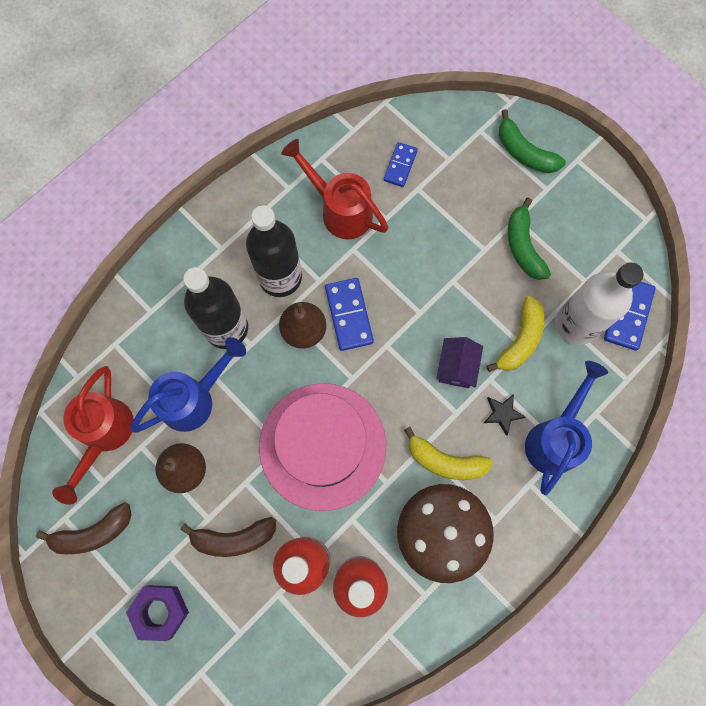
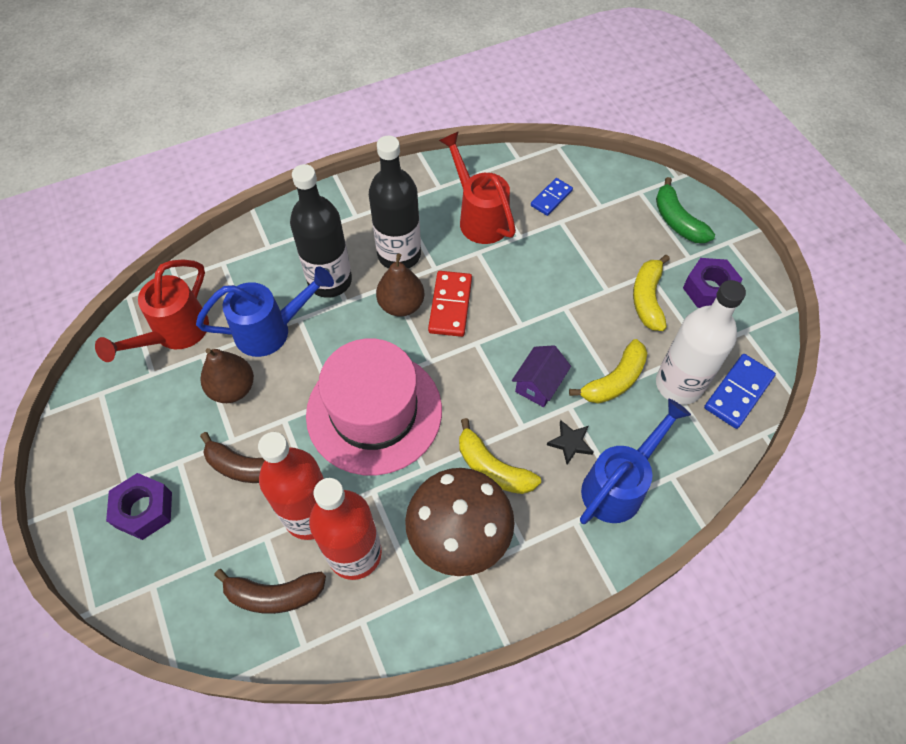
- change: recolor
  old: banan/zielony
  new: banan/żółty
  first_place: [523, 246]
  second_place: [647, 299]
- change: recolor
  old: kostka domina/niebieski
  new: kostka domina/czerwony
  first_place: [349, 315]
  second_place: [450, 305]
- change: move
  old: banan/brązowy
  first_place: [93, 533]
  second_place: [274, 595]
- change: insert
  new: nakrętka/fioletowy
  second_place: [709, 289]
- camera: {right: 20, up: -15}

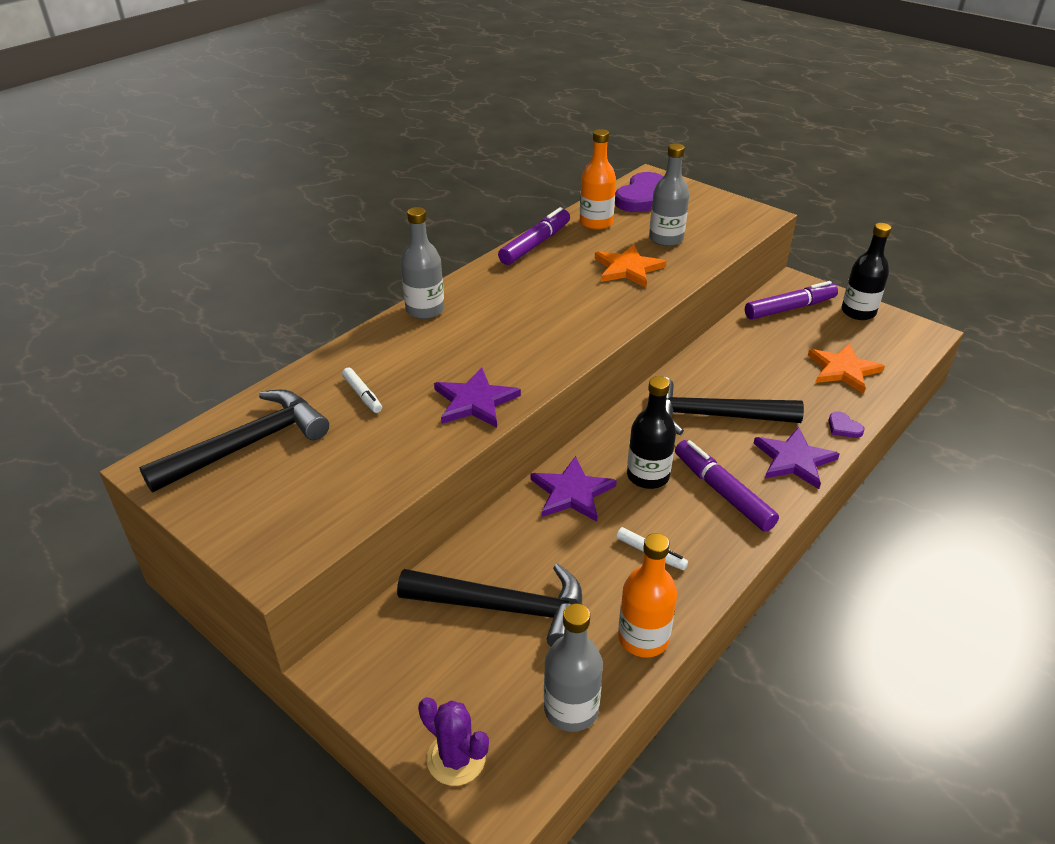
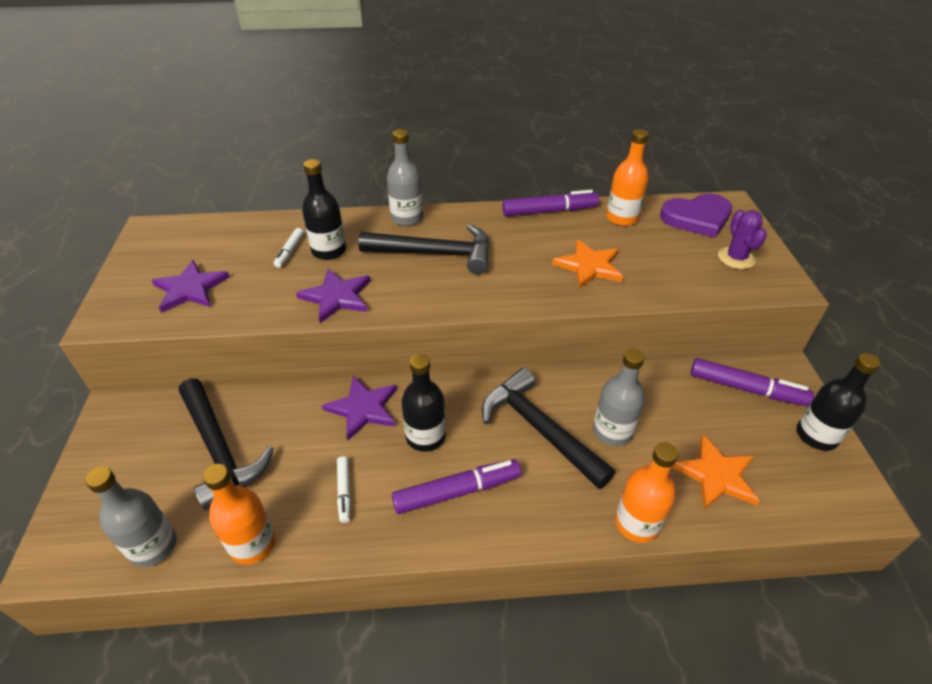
- change: move
  old: butelka/szary
  first_place: [666, 239]
  second_place: [612, 431]
- change: move
  old: młotek/czarny
  first_place: [248, 445]
  second_place: [435, 254]
- change: replace
  old: serce/fioletowy
  new: butelka/pomarańczowy
  first_place: [843, 427]
  second_place: [637, 523]
- change: move
  old: gwiazda/fioletowy
  first_place: [794, 460]
  second_place: [190, 289]
- change: rotate
  old: flamaster/fioletowy
  first_place: [722, 492]
  second_place: [457, 491]
  degrees: 60
- change: move
  old: kaktus/fioletowy
  first_place: [456, 758]
  second_place: [736, 258]
- change: insert
  new: butelka/czarny
  second_place: [329, 251]
- camera: {right: 45, up: 5}

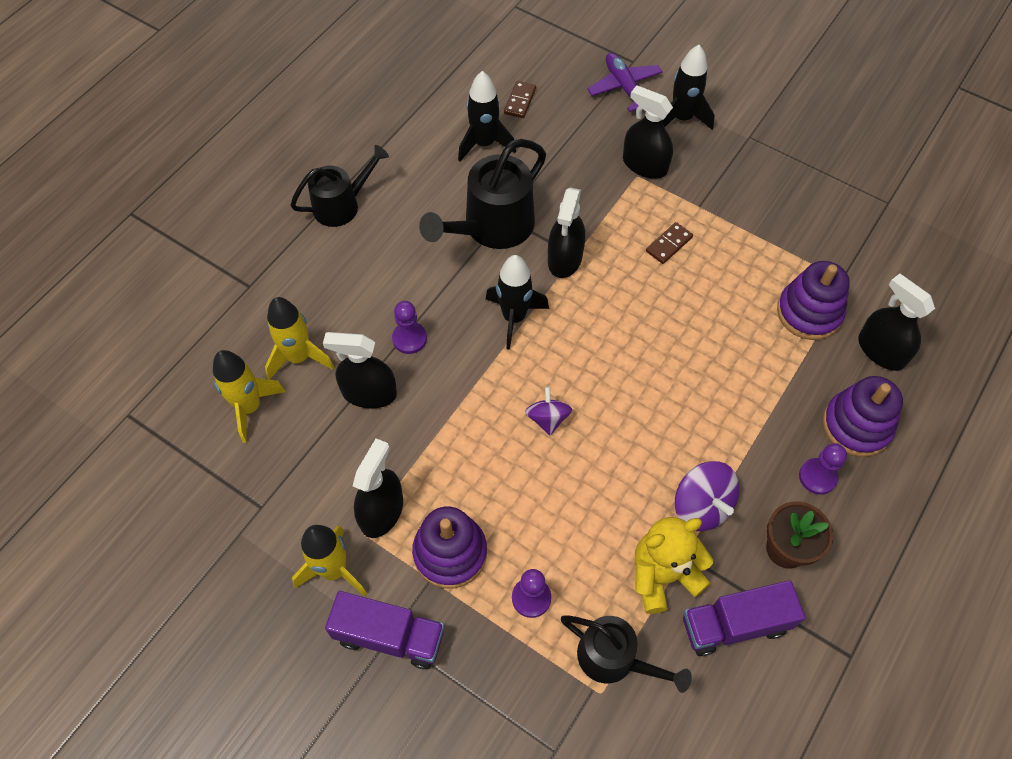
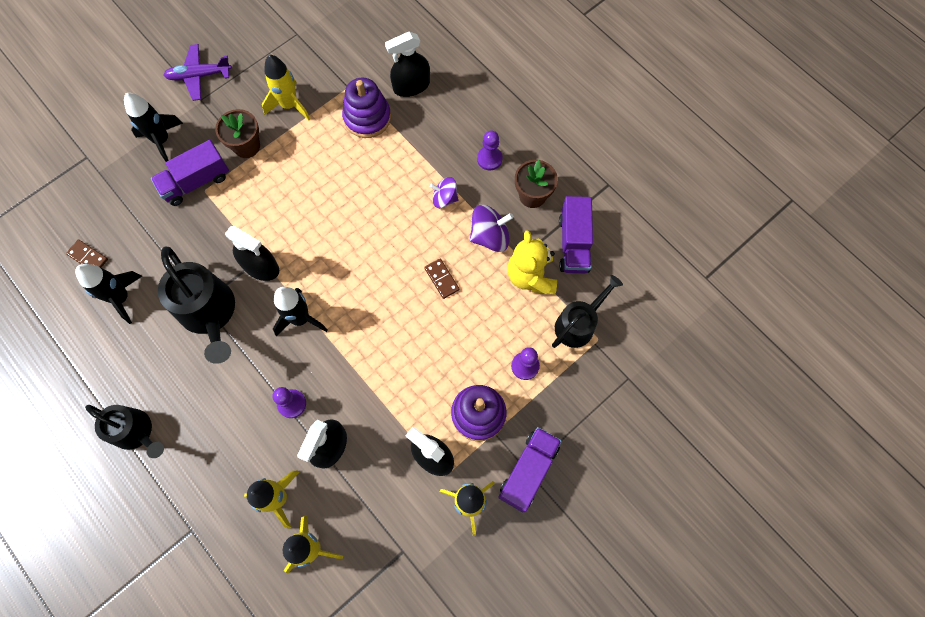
- change: move
  old: samolot/fioletowy
  first_place: [624, 87]
  second_place: [199, 76]
- change: replace
  old: spryskiwacz/czarny
  new: ciężarówka/fioletowy
  first_place: [644, 165]
  second_place: [196, 182]
- change: rotate
  old: konewka/czarny
  first_place: [342, 205]
  second_place: [137, 432]
  degrees: 135
- change: move
  old: kostka domina/brązowy
  first_place: [669, 244]
  second_place: [442, 279]
- change: delete
  old: zabawka nakładanka/fioletowy
  first_place: [856, 425]
- change: move
  old: bączek/fioletowy
  first_place: [547, 418]
  second_place: [444, 198]
- change: insert
  new: rakieta/żółty
  second_place: [289, 105]
- change: insert
  new: doniczka/brązowy
  second_place: [246, 146]
- camera: {right: -75, up: 10}

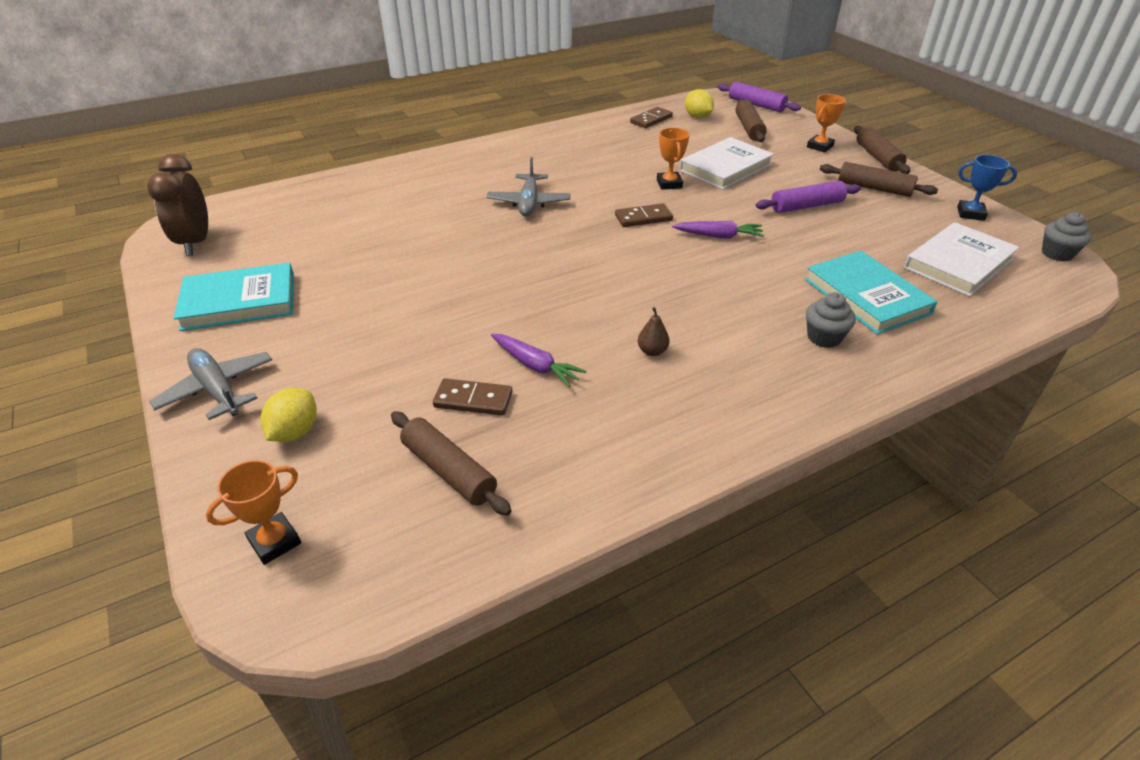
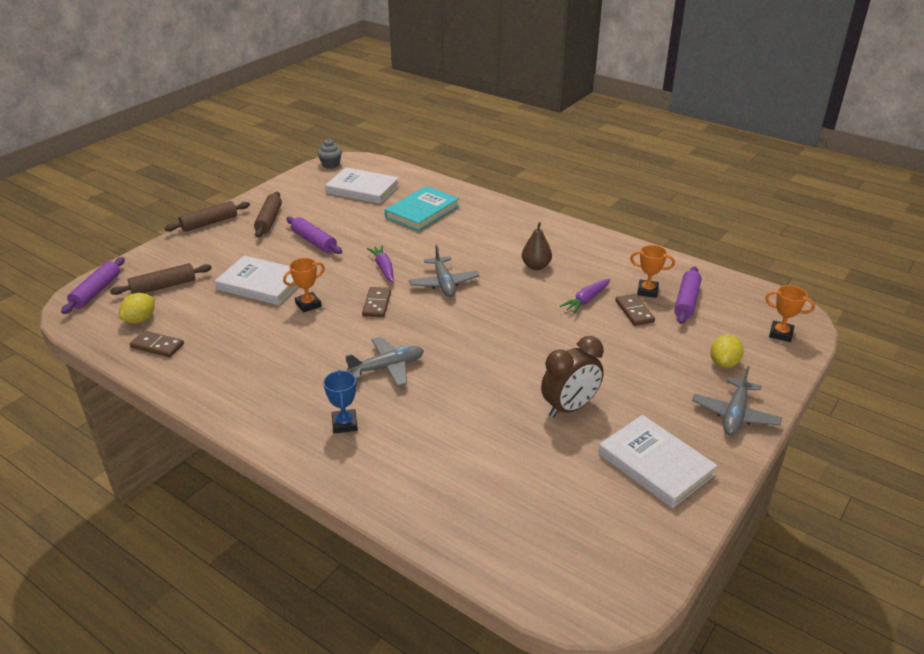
- change: move
  old: puchar/pomarańczowy
  first_place: [820, 146]
  second_place: [647, 291]
- change: move
  old: budzik/brązowy
  first_place: [195, 243]
  second_place: [569, 408]
- change: move
  old: puchar/niebieski
  first_place: [970, 213]
  second_place: [344, 424]
- change: rotate
  old: kostka domina/brązowy
  first_place: [643, 218]
  second_place: [377, 304]
  degrees: 45
- change: recolor
  old: książka/turkusowy
  new: książka/biały
  first_place: [239, 301]
  second_place: [655, 464]
- change: delete
  old: muffinka/szary
  first_place: [824, 337]
- change: resize
  old: gruszka/brązowy
  first_place: [652, 351]
  second_place: [536, 266]
  factor: 1.54
- change: rotate
  old: marchewka/fioletowy
  first_place: [535, 366]
  second_place: [586, 300]
  degrees: -150
- change: rotate
  old: cytryna/żółty
  first_place: [295, 432]
  second_place: [724, 363]
  degrees: -60
- change: recolor
  old: wałek do ciasta/brązowy
  new: wałek do ciasta/fioletowy
  first_place: [448, 471]
  second_place: [686, 301]
- change: insert
  new: samolot/szary
  second_place: [443, 283]
- camera: {right: -115, up: -5}

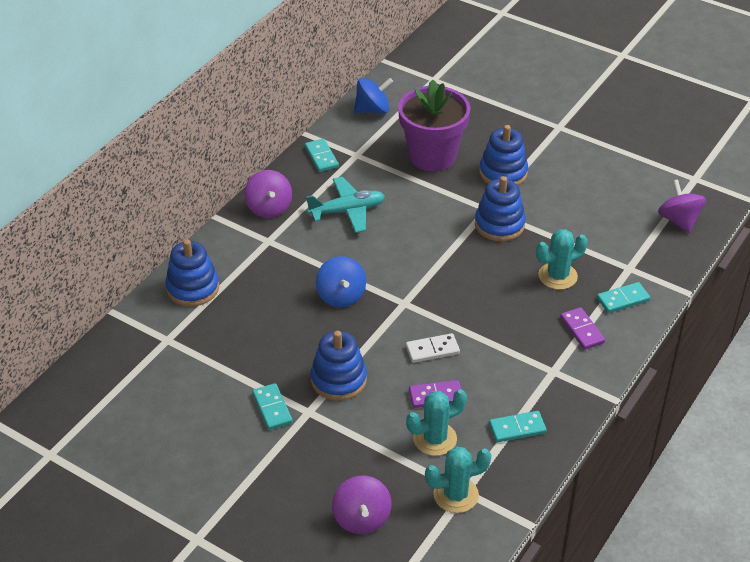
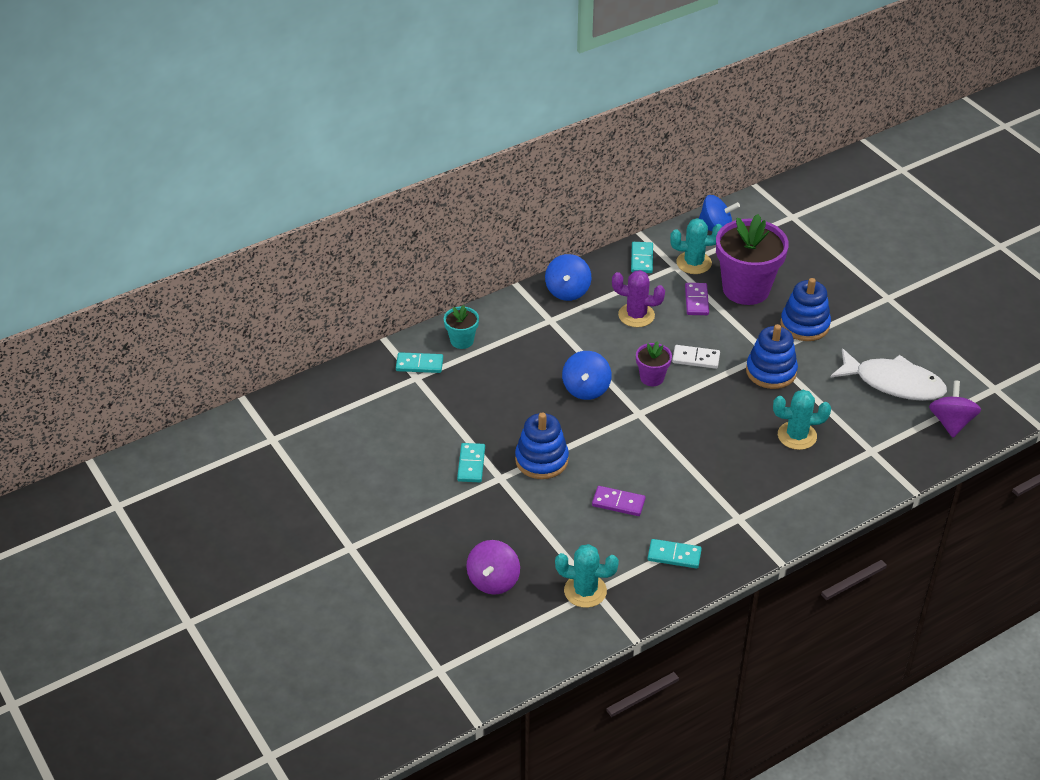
- change: recolor
  old: bączek/fioletowy
  new: bączek/niebieski
  first_place: [269, 208]
  second_place: [567, 291]
- change: replace
  old: samolot/turkusowy
  new: kaktus/fioletowy
  first_place: [347, 211]
  second_place: [636, 315]
- change: replace
  old: zabawka nakładanka/niebieski
  new: doniczka/turkusowy
  first_place: [192, 288]
  second_place: [462, 341]
- change: move
  old: kostka domina/turkusowy
  first_place: [623, 299]
  second_place: [419, 364]
- change: move
  old: kostka domina/fioletowy
  first_place: [582, 330]
  second_place: [696, 301]
- change: move
  old: kostka domina/biały
  first_place: [432, 350]
  second_place: [696, 358]
- change: move
  old: kaktus/turkusowy
  first_place: [435, 439]
  second_place: [694, 263]
- change: insert
  new: doniczka/fioletowy
  second_place: [652, 378]
- change: insert
  new: ryba/biały
  second_place: [893, 383]
- camera: {right: 25, up: 0}

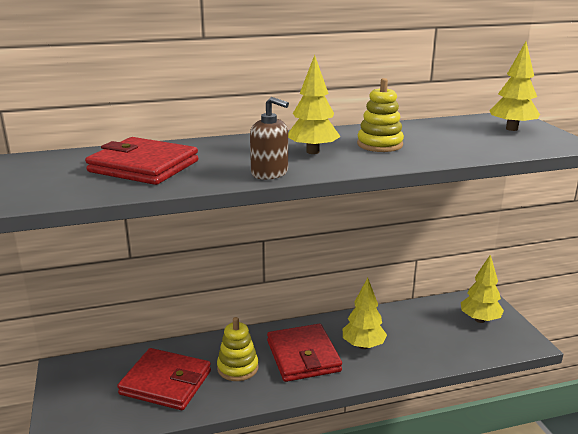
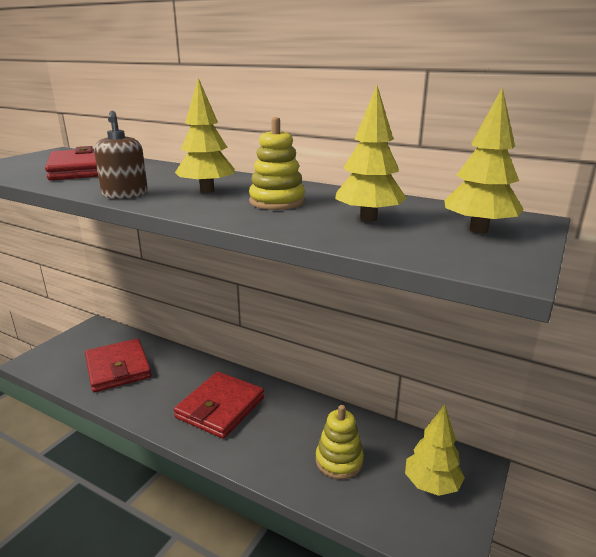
- change: move
  old: drzewko/żółty
  first_place: [363, 346]
  second_place: [368, 219]
- change: move
  old: zabawka nakładanka/żółty
  first_place: [237, 368]
  second_place: [339, 461]
- camera: {right: 45, up: 0}

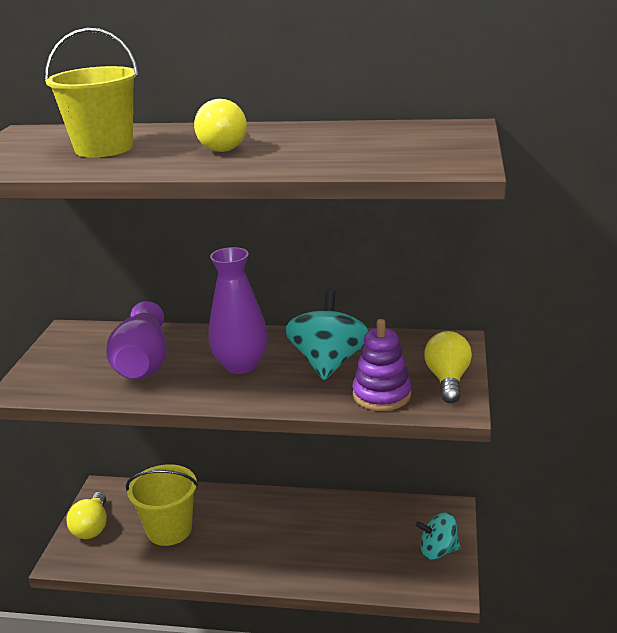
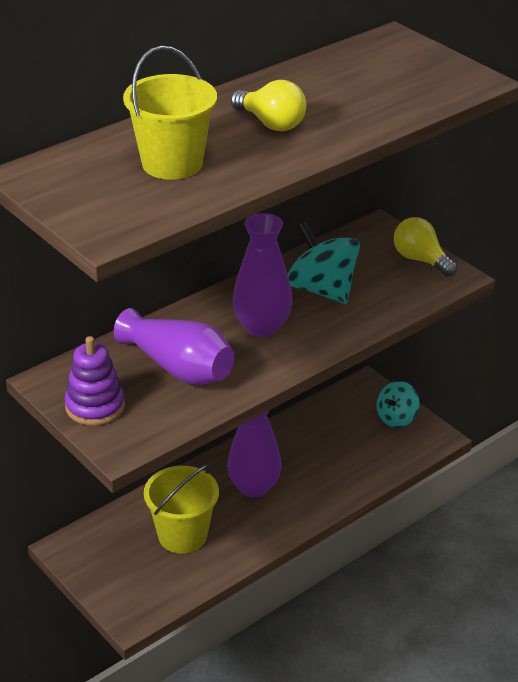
- change: move
  old: zabawka nakładanka/fioletowy
  first_place: [382, 395]
  second_place: [95, 406]
- change: delete
  old: żarówka/żółty
  first_place: [92, 527]
- change: insert
  new: wazon/fioletowy
  second_place: [254, 487]
- camera: {right: -50, up: 10}

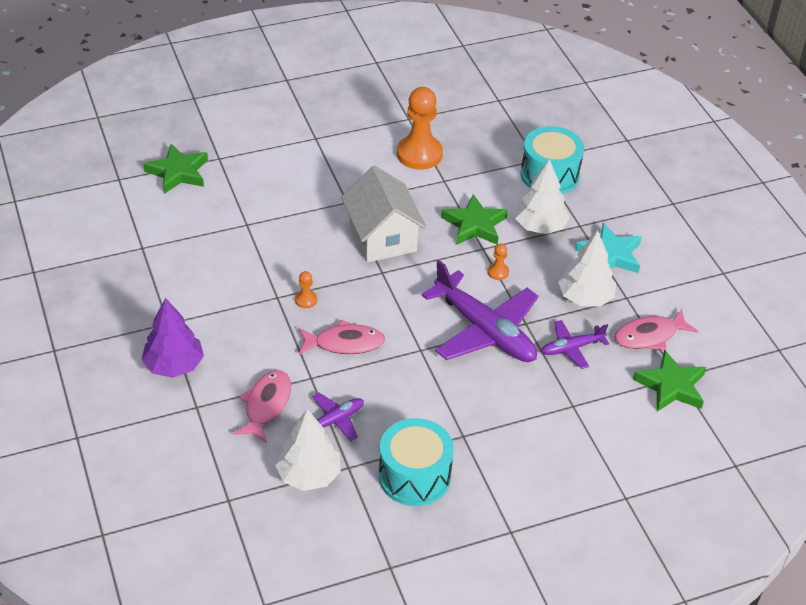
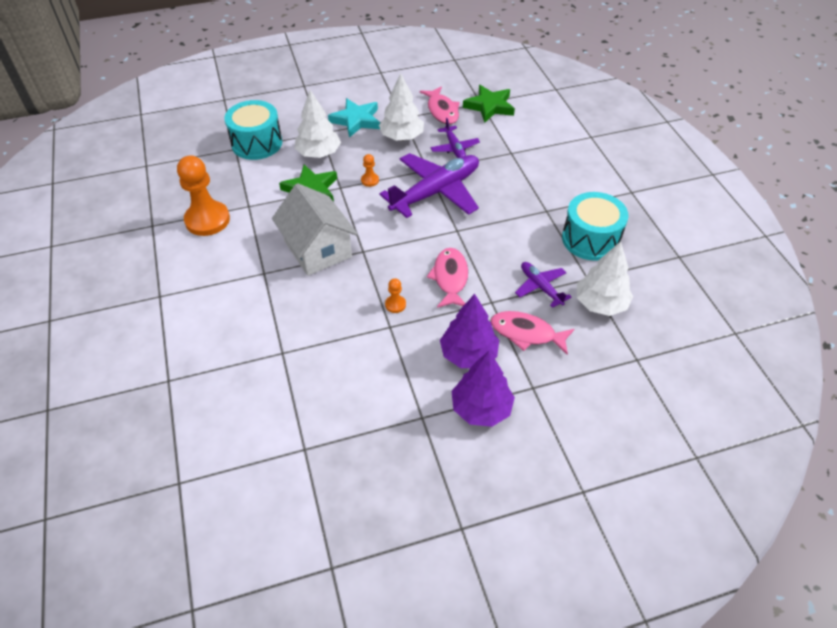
- change: delete
  old: gwiazda/zielony
  first_place: [178, 172]
- change: rotate
  old: domek/biały
  first_place: [382, 237]
  second_place: [318, 249]
  degrees: 75
- change: insert
  new: drzewko/fioletowy
  second_place: [468, 354]
- camera: {right: -85, up: 5}

